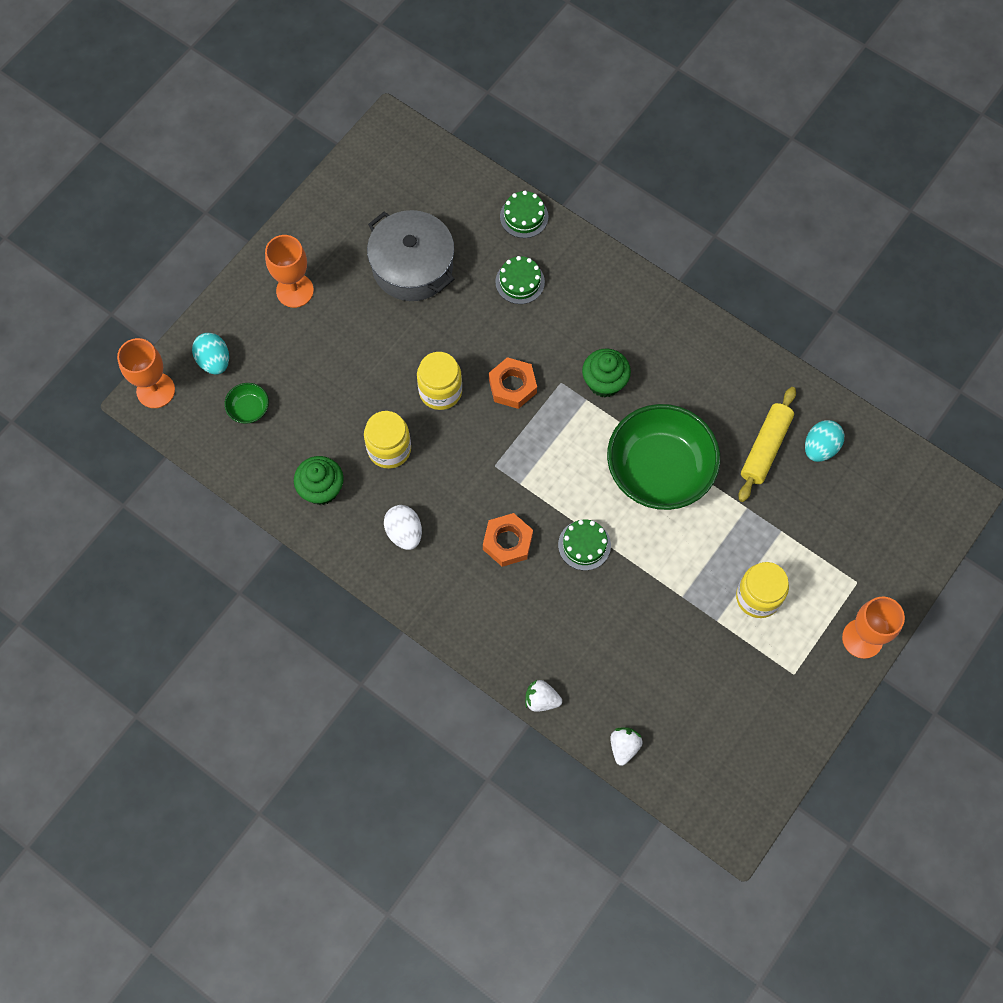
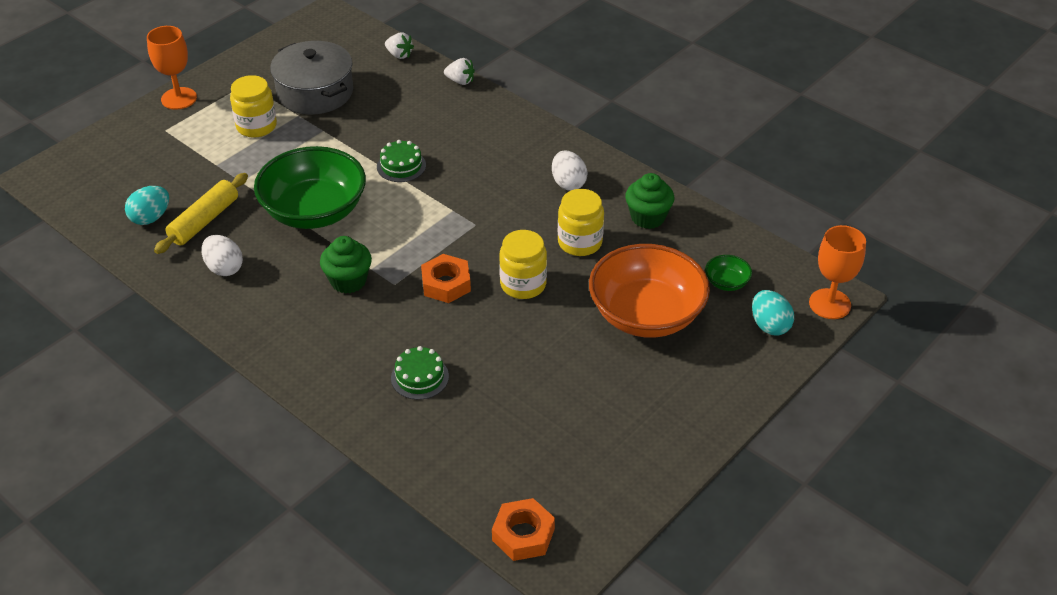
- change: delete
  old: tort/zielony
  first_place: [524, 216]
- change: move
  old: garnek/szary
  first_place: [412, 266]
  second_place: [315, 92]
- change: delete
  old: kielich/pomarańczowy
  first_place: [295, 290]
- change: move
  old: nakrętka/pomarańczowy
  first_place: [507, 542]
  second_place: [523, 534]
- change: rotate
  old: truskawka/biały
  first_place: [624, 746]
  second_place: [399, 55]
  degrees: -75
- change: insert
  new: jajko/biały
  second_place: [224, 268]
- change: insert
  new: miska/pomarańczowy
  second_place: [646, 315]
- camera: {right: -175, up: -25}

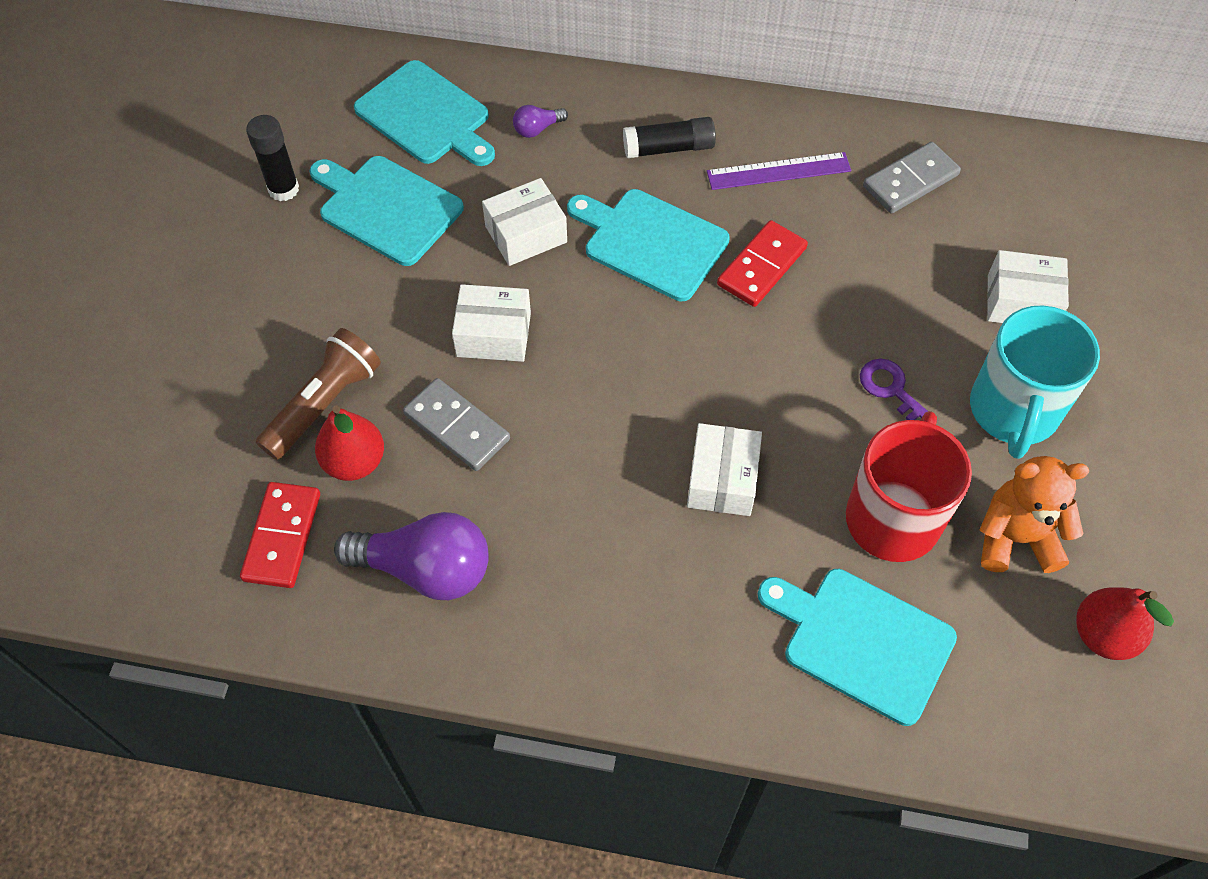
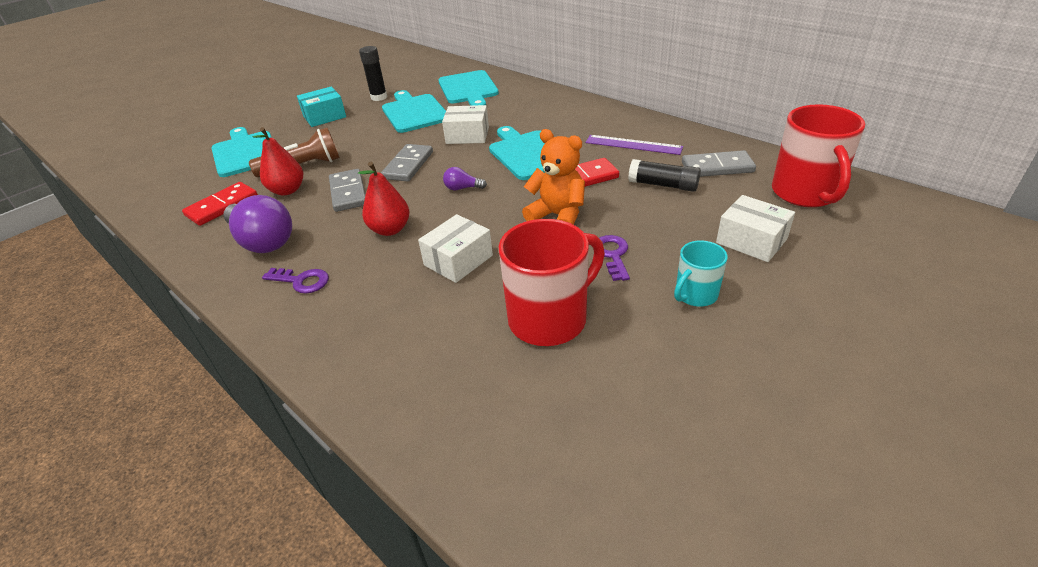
- change: move
  old: żarówka/fioletowy
  first_place: [537, 129]
  second_place: [462, 188]
- change: move
  old: klej w sztyfcie/czarny
  first_place: [668, 148]
  second_place: [663, 185]
- change: replace
  old: pudełko/biały
  new: kostka domina/szary
  first_place: [493, 335]
  second_place: [408, 165]
- change: resize
  old: kubek/turkusowy
  first_place: [1013, 412]
  second_place: [695, 295]
  factor: 0.55
- change: move
  old: miś/pomarańczowy
  first_place: [1015, 538]
  second_place: [558, 216]
- change: move
  old: deska do krojenia/turkusowy
  first_place: [862, 641]
  second_place: [245, 152]
- change: move
  old: gruszka/czerwony
  first_place: [1103, 635]
  second_place: [390, 229]
- change: insert
  new: pudełko/turkusowy
  second_place: [324, 116]
- change: insert
  new: kubek/czerwony
  second_place: [805, 193]
- change: insert
  new: klucz/fioletowy
  second_place: [301, 281]
- camera: {right: 35, up: -20}

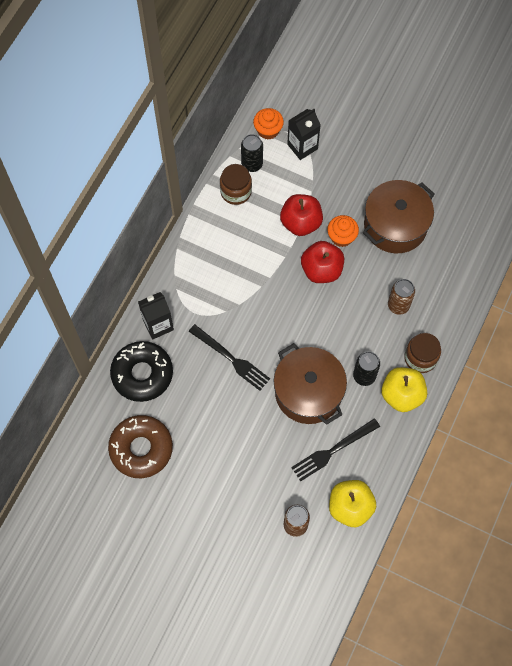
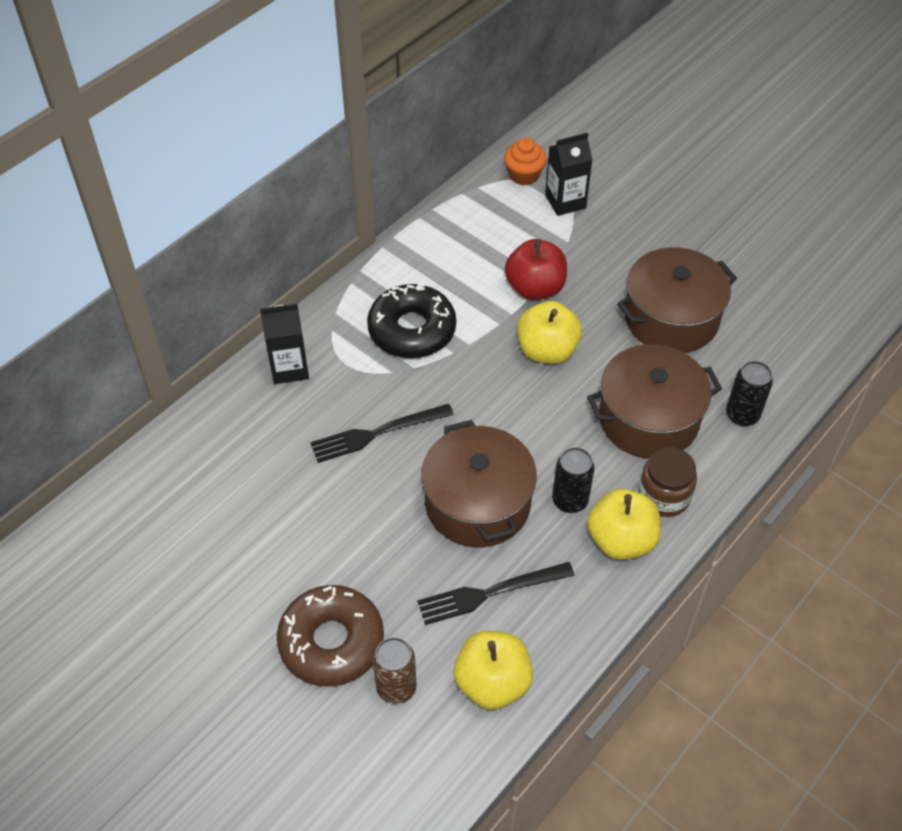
- change: move
  old: puszka/czarny
  first_place: [252, 164]
  second_place: [742, 415]
- change: delete
  old: słoik/brązowy
  first_place: [236, 192]
- change: delete
  old: muffinka/pomarańczowy
  first_place: [341, 237]
- change: recolor
  old: jabłko/czerwony
  new: jabłko/żółty
  first_place: [321, 270]
  second_place: [547, 350]
- change: replace
  old: puszka/brązowy
  new: garnek/brązowy
  first_place: [398, 305]
  second_place: [648, 419]
- change: rotate
  old: widelec/czarny
  first_place: [231, 358]
  second_place: [377, 433]
  degrees: 105
- change: move
  old: donut/czarny
  first_place: [142, 374]
  second_place: [412, 330]
- change: move
  old: donut/brązowy
  first_place: [141, 449]
  second_place: [331, 642]
- camera: {right: 15, up: -15}

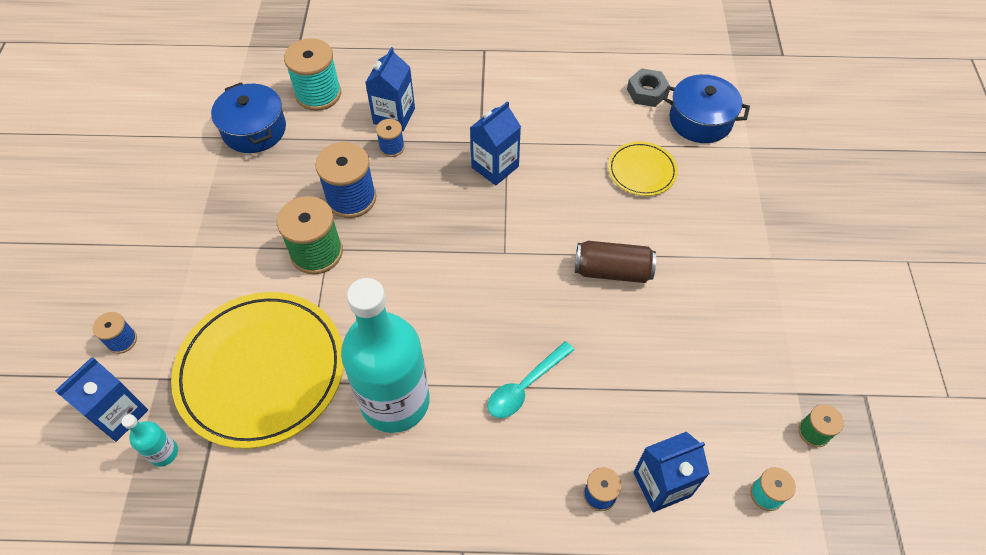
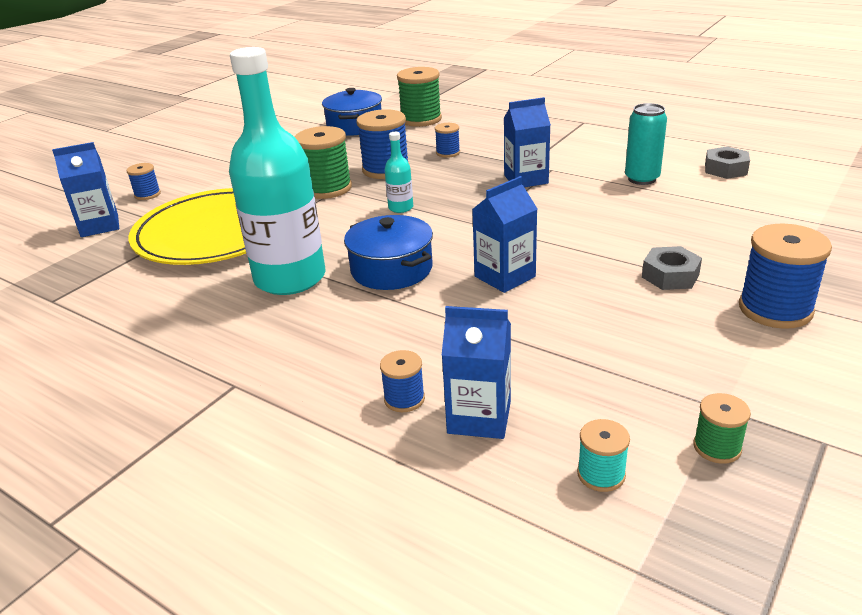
- change: recolor
  old: szpulka/turkusowy
  new: szpulka/zielony
  first_place: [318, 94]
  second_place: [421, 119]
- change: move
  old: karton mleka/niebieski
  first_place: [394, 116]
  second_place: [505, 276]
- change: move
  old: garnek/niebieski
  first_place: [700, 120]
  second_place: [391, 269]
- change: delete
  old: talerz/żółty
  first_place: [641, 171]
- change: delete
  old: puszka/brązowy
  first_place: [612, 271]
- change: delete
  old: łyżka/turkusowy
  first_place: [524, 387]
- change: move
  old: butelka/turkusowy
  first_place: [164, 453]
  second_place: [400, 208]
- change: insert
  new: puszka/turkusowy
  second_place: [642, 179]
- change: insert
  new: szpulka/niebieski
  second_place: [775, 309]
- change: insert
  new: nakrętka/szary
  second_place: [670, 276]
- camera: {right: 35, up: -25}

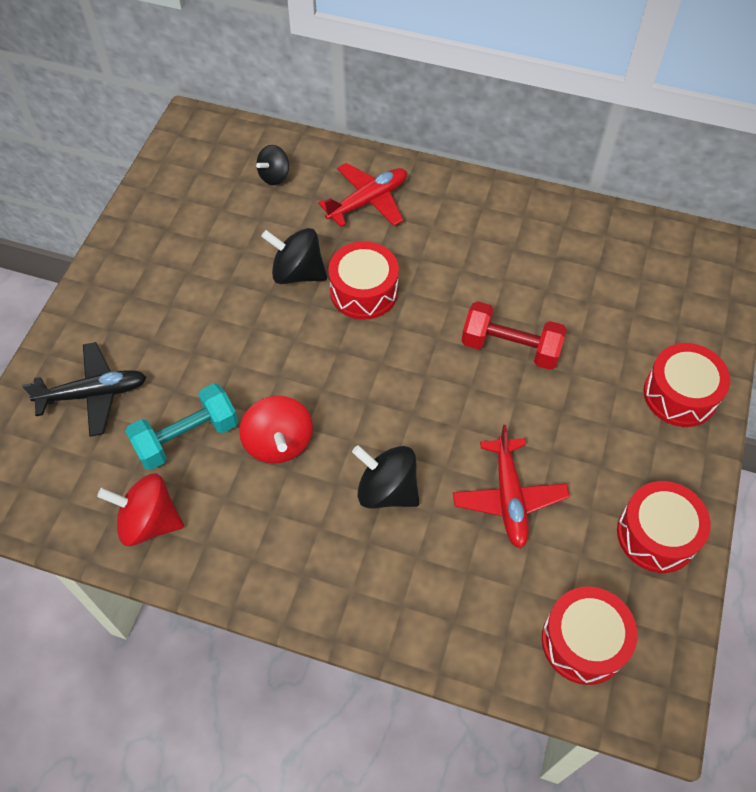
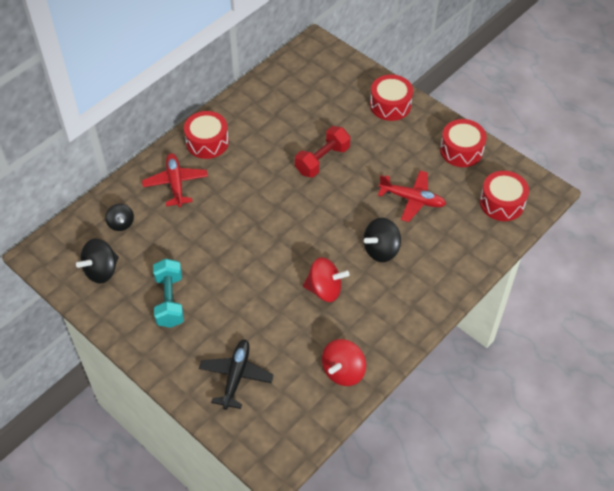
- change: move
  old: bączek/czarny
  first_place: [297, 273]
  second_place: [101, 271]
- change: move
  old: bęben/czerwony
  first_place: [364, 291]
  second_place: [207, 142]
- change: move
  old: hantel/turkusowy
  first_place: [187, 437]
  second_place: [170, 301]
- camera: {right: -65, up: -5}

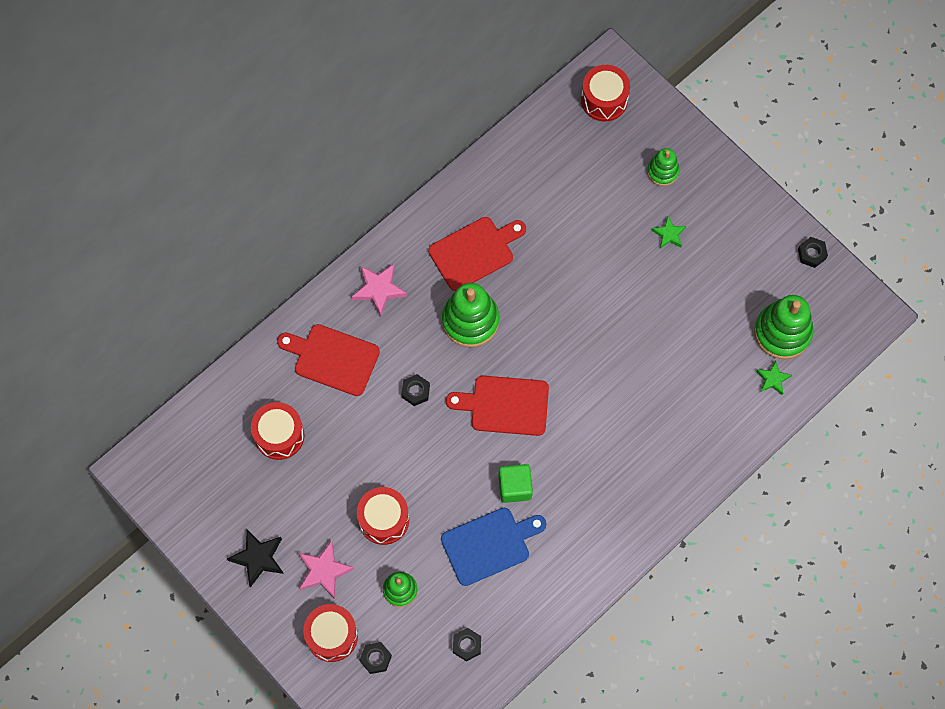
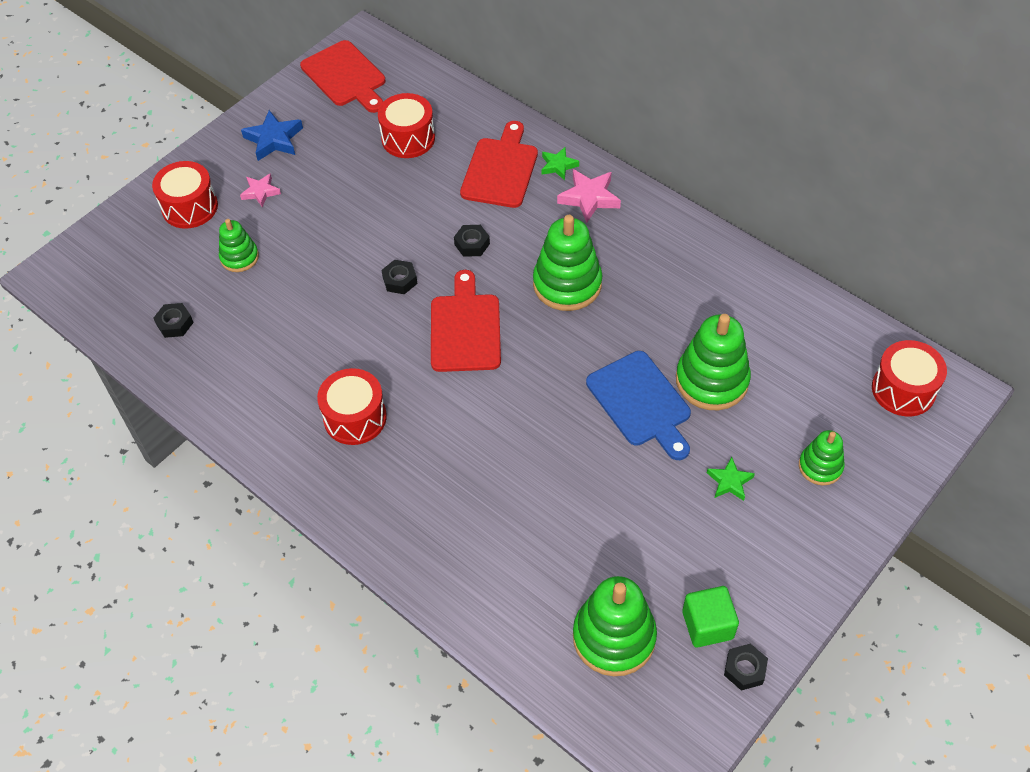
- change: move
  old: deska do krojenia/czerwony
  first_place: [475, 252]
  second_place: [345, 76]
- change: move
  old: gwiazda/zielony
  first_place: [772, 379]
  second_place: [558, 166]
- change: move
  old: sześcian/zielony
  first_place: [515, 487]
  second_place: [707, 625]
- change: move
  old: bęben/czerwony
  first_place: [384, 519]
  second_place: [355, 418]
- change: move
  old: deska do krojenia/niebieski
  first_place: [489, 544]
  second_place: [641, 403]
- change: recolor
  old: gwiazda/czarny
  new: gwiazda/niebieski
  first_place: [258, 558]
  second_place: [274, 139]
- change: resize
  old: gwiazda/różowy
  first_place: [324, 571]
  second_place: [260, 192]
  factor: 0.63
- change: move
  old: nakrętka/czarny
  first_place: [376, 658]
  second_place: [400, 280]
- change: insert
  new: zabawka nakładanka/zielony
  second_place: [712, 380]
- camera: {right: 85, up: -15}

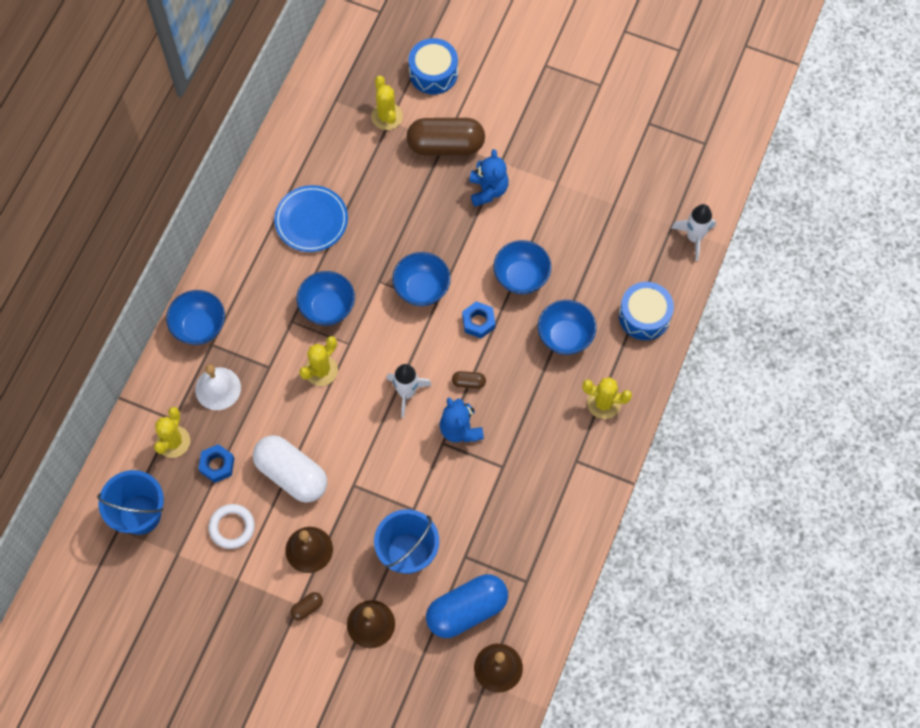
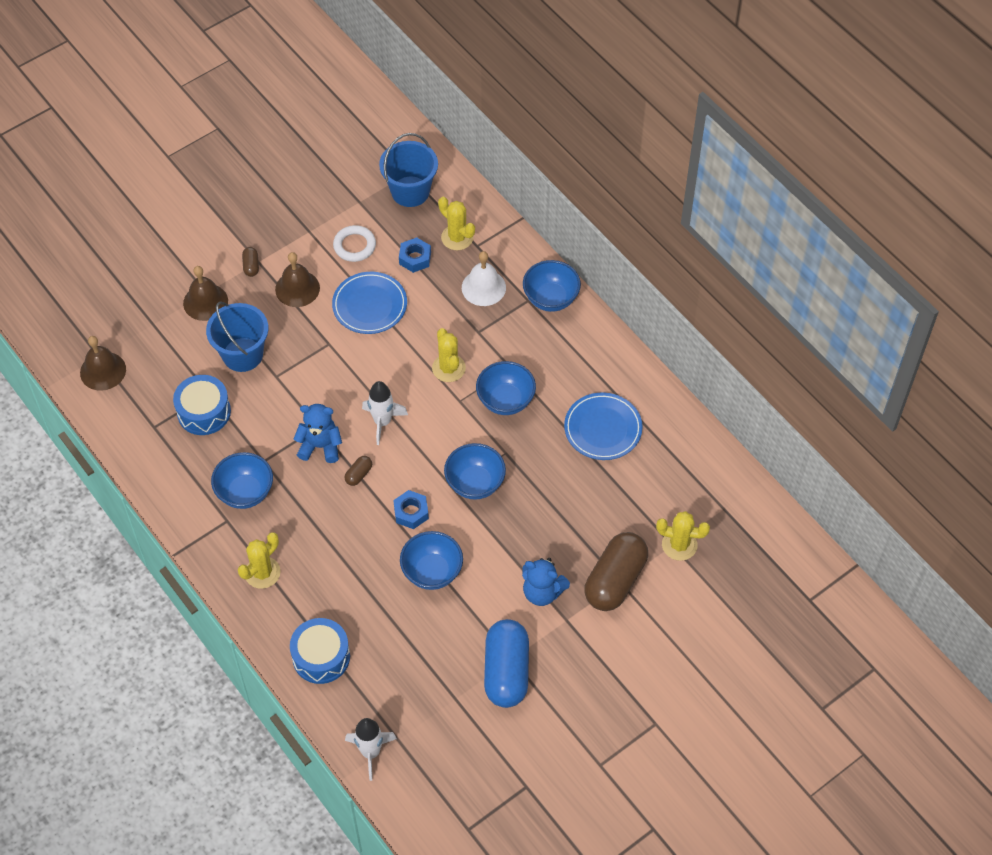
- change: move
  old: bęben/niebieski
  first_place: [433, 73]
  second_place: [204, 412]
- change: move
  old: miska/niebieski
  first_place: [565, 336]
  second_place: [245, 492]
- change: replace
  old: kapsułka/biały
  new: talerz/niebieski
  first_place: [292, 474]
  second_place: [370, 305]
- change: move
  old: kapsułka/niebieski
  first_place: [467, 610]
  second_place: [506, 671]
- camera: {right: 120, up: -10}

